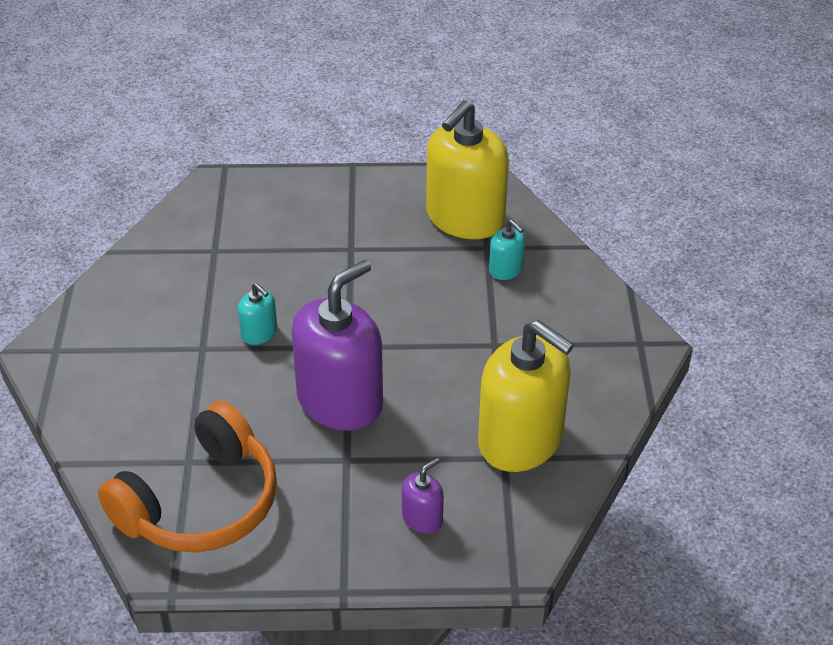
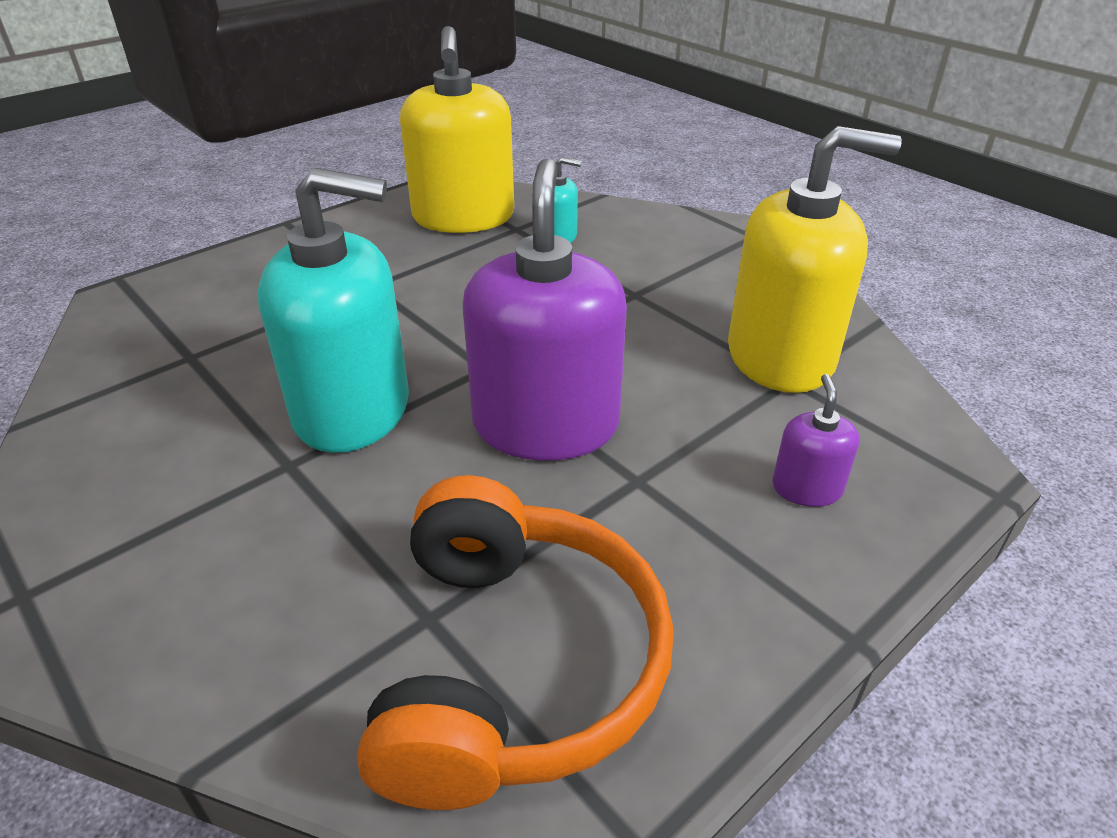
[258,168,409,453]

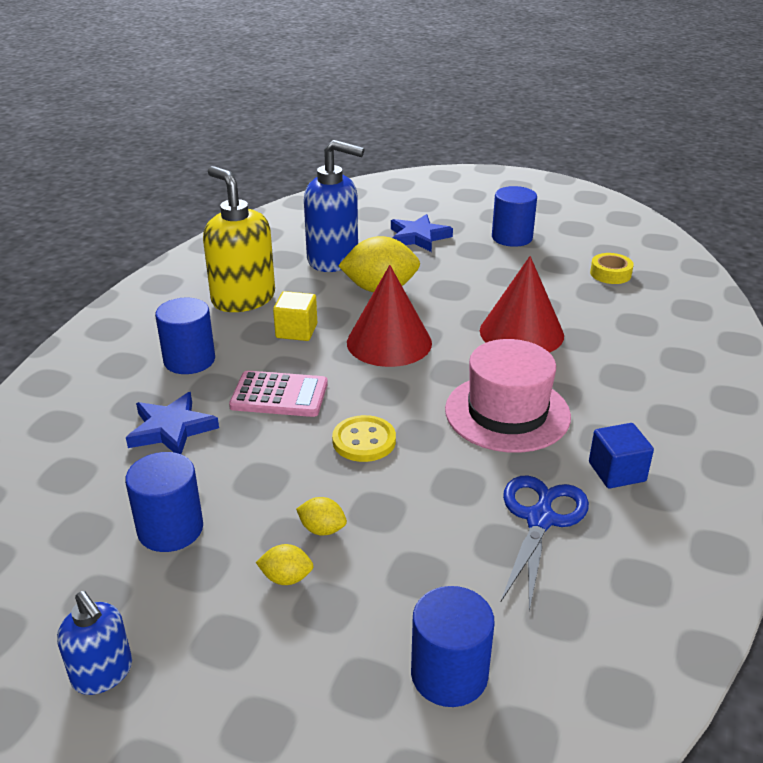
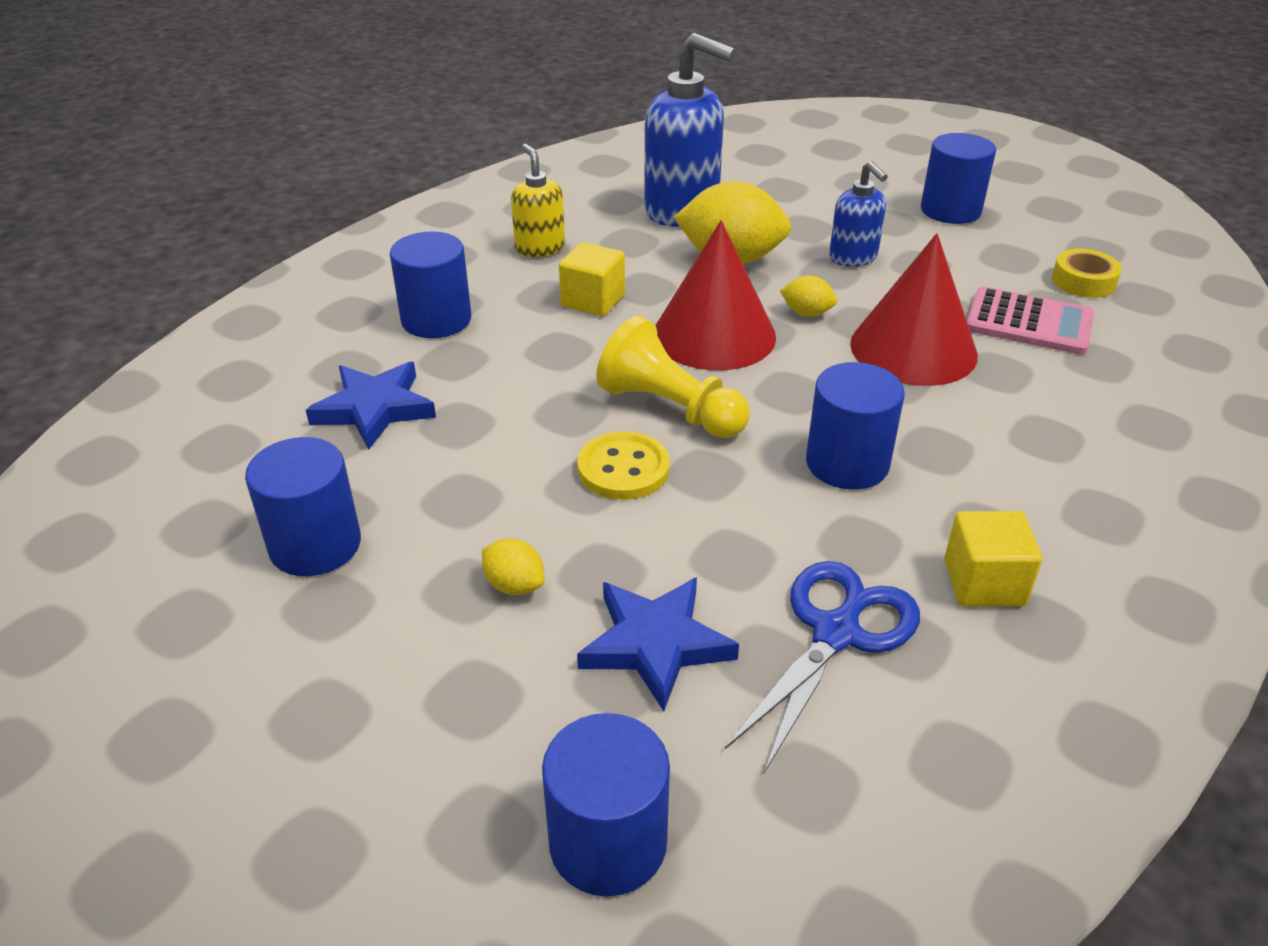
[511,144,565,257]
[577,577,739,711]
[596,316,750,438]
[780,276,837,317]
[806,362,904,490]
[829,161,888,267]
[944,511,1042,606]
[967,287,1094,355]

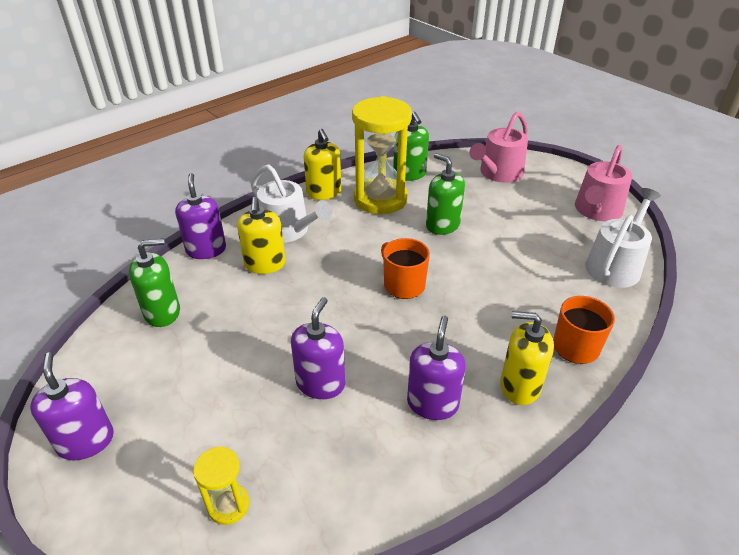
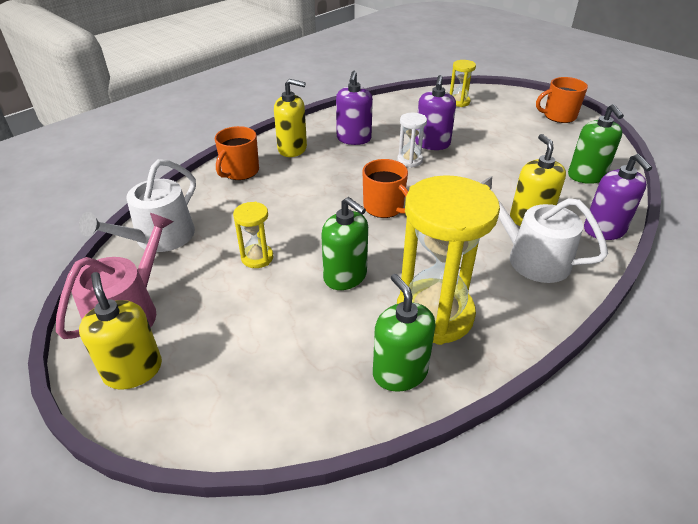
[79,272,162,389]
[233,202,274,268]
[397,113,427,168]
[536,77,588,123]
[568,104,624,184]
[469,112,528,183] (first image)

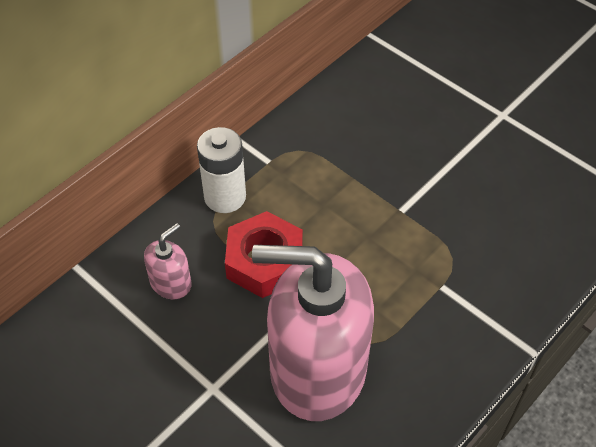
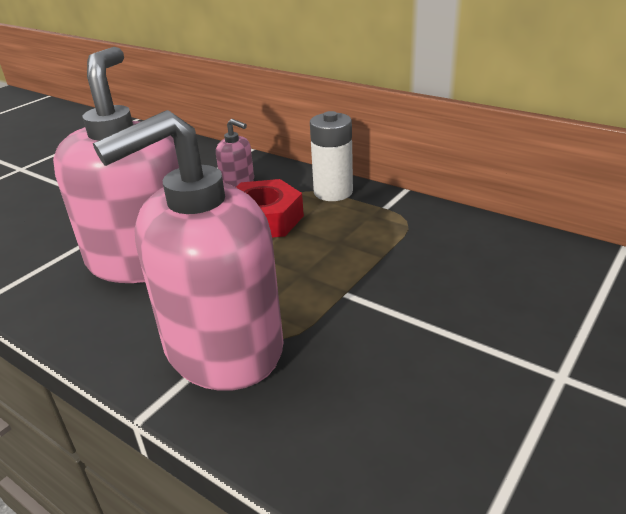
[93,110,284,391]

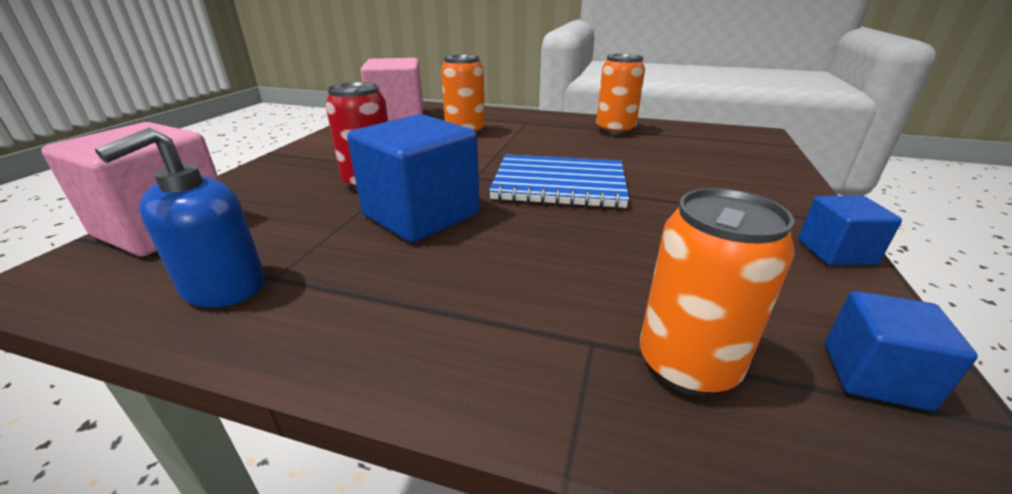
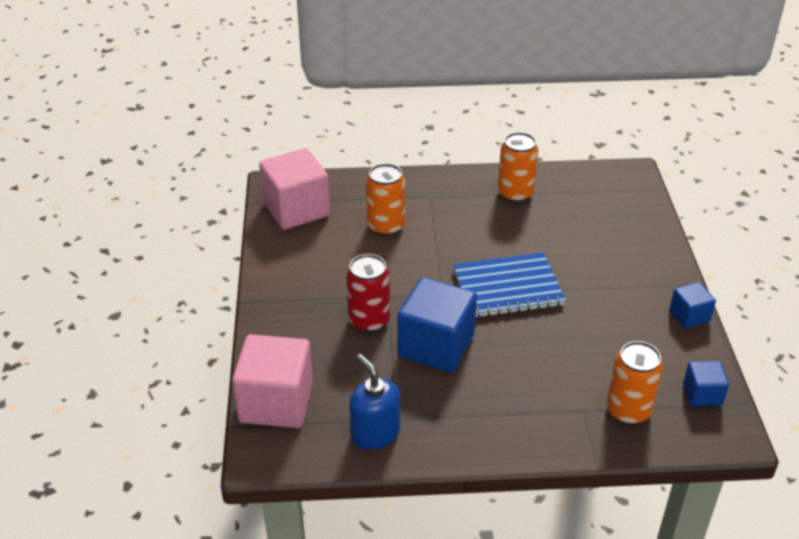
[349,354,400,450]

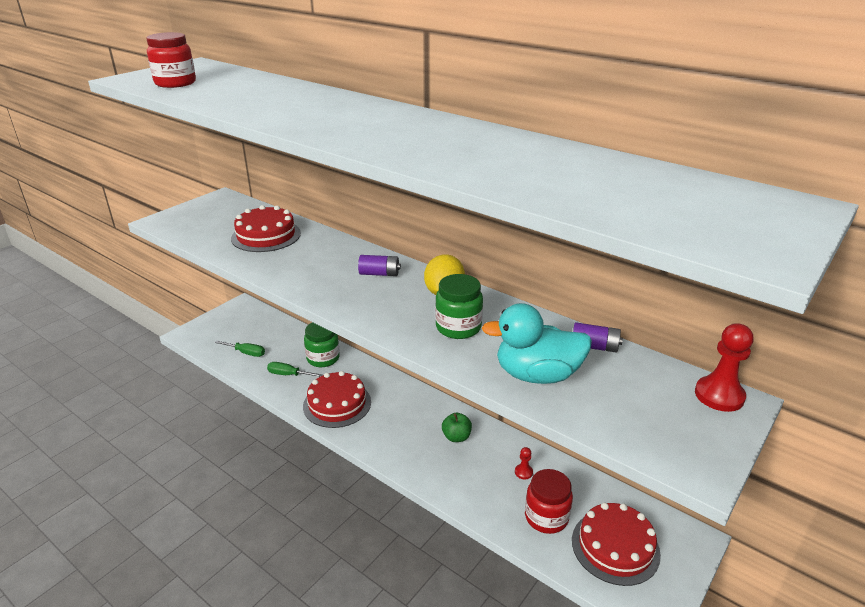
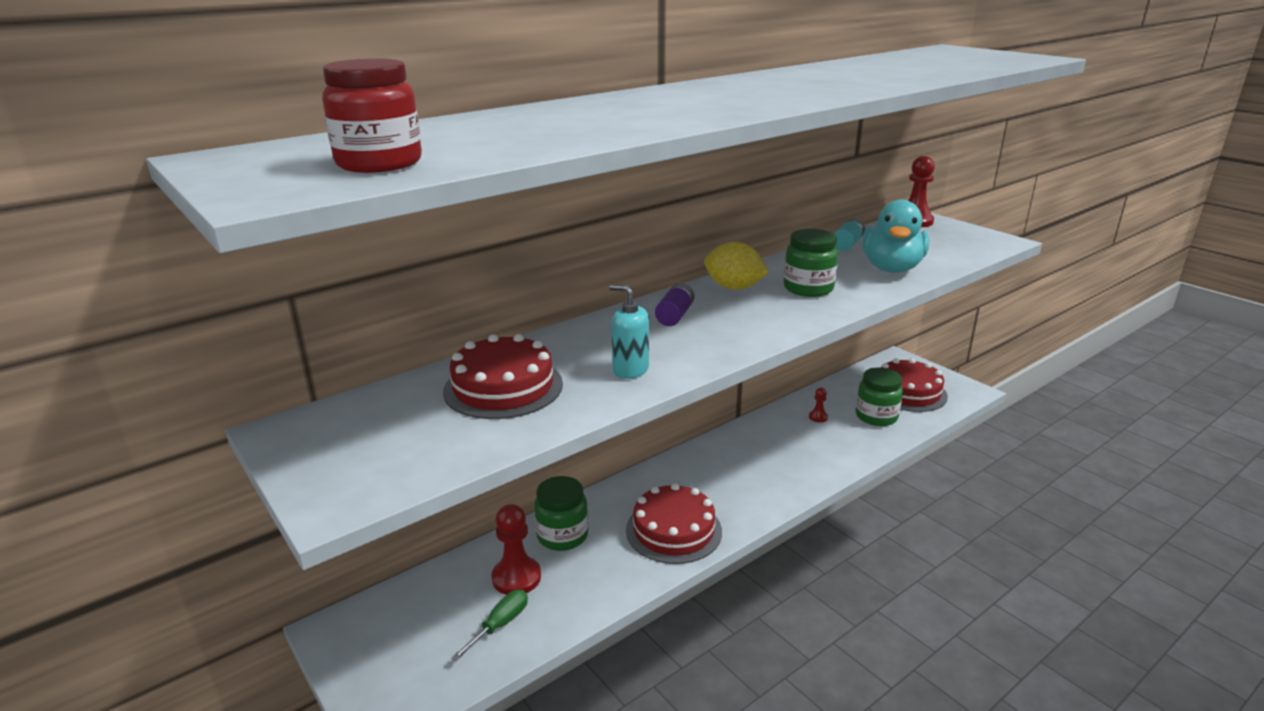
[492,504,541,595]
[609,284,649,379]
[834,218,865,251]
[856,368,903,426]
[267,362,323,377] (first image)
[442,413,472,442] (first image)

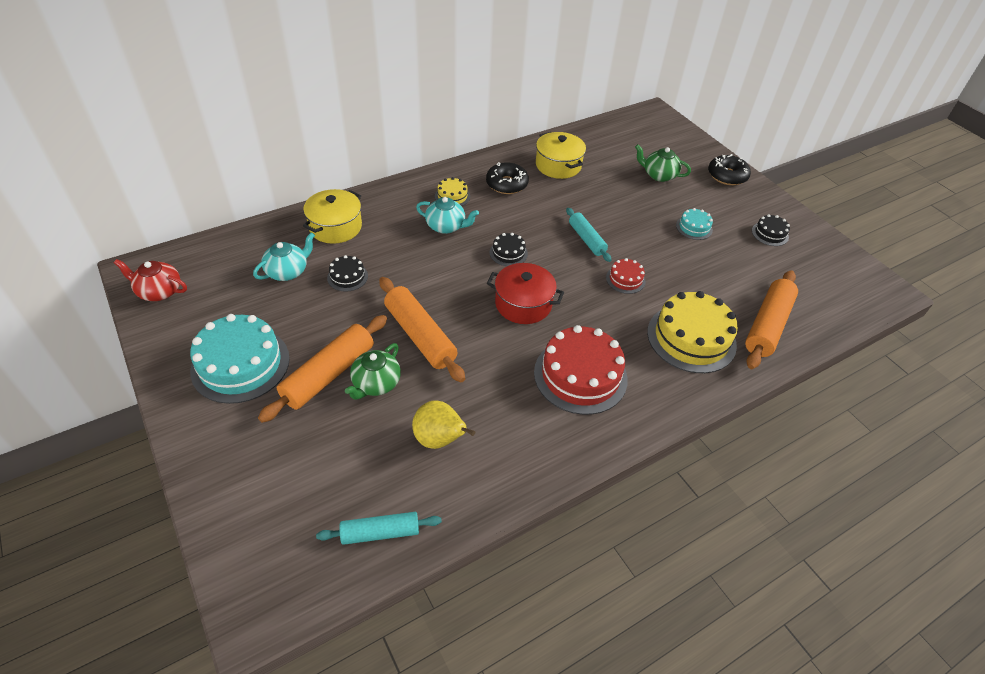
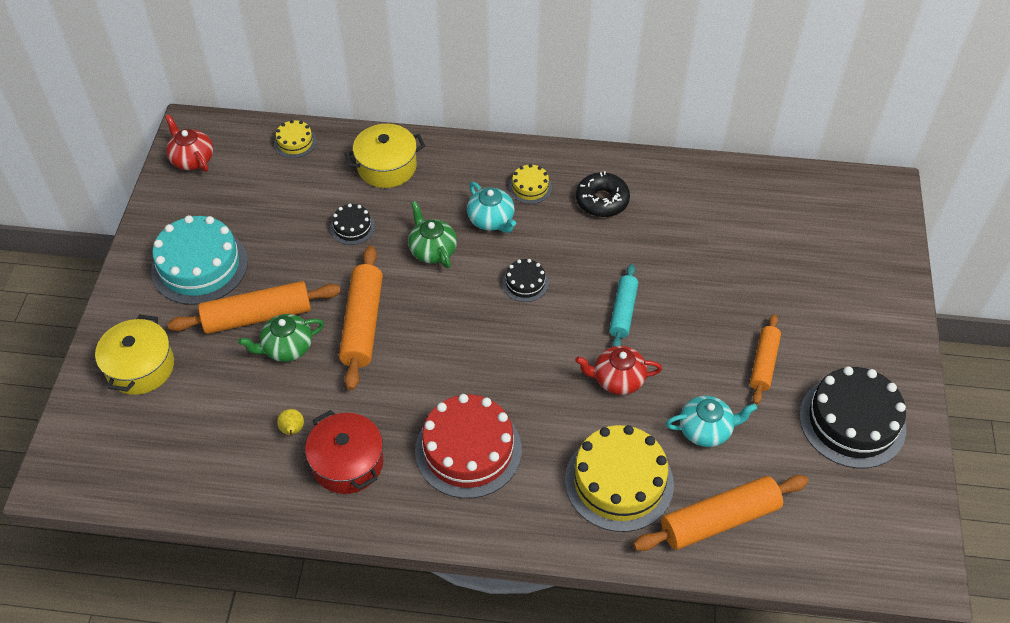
[95,314,174,395]
[274,120,317,158]
[277,409,304,437]
[305,410,383,494]
[408,201,457,268]
[575,346,662,395]
[666,396,757,447]
[750,314,781,405]
[799,366,906,468]
[316,512,442,545] (first image)
[708,154,751,185] (first image)

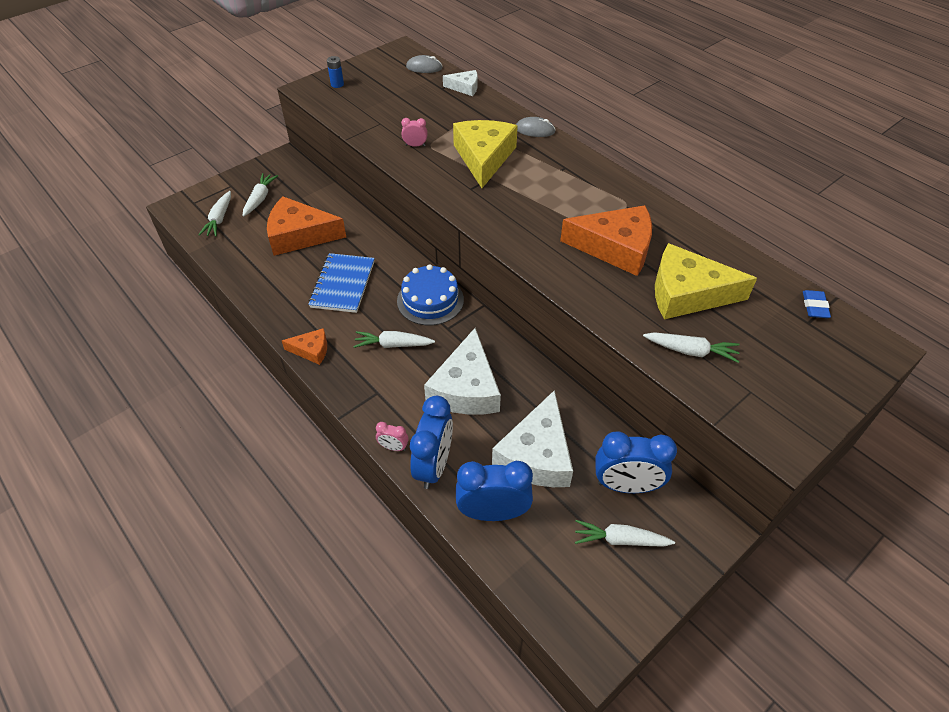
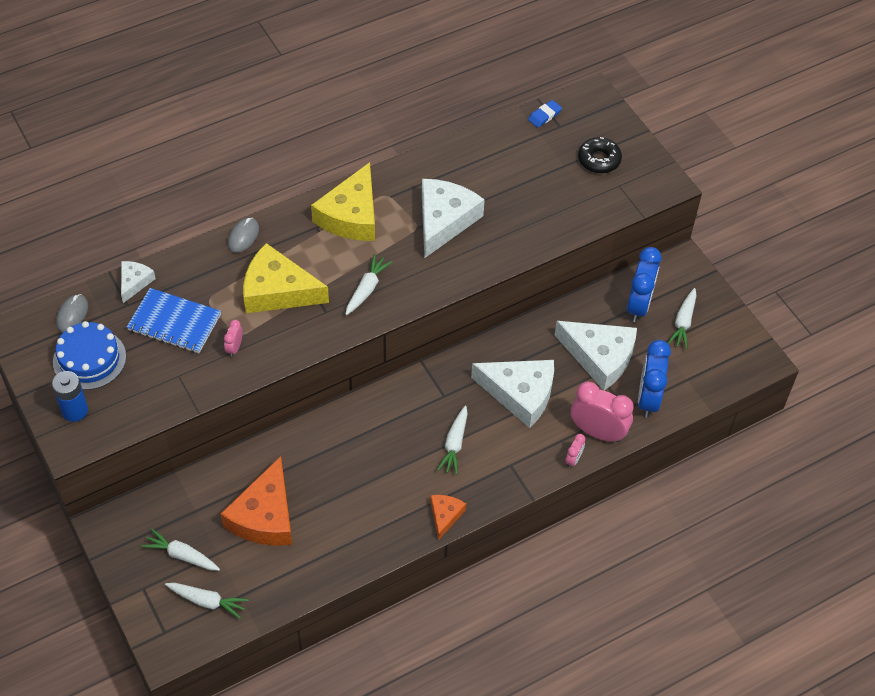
[52,371,88,422]
[53,321,126,390]
[127,288,221,353]
[311,162,375,241]
[345,254,393,315]
[422,179,485,258]
[528,100,562,128]
[571,382,634,442]
[578,137,622,173]

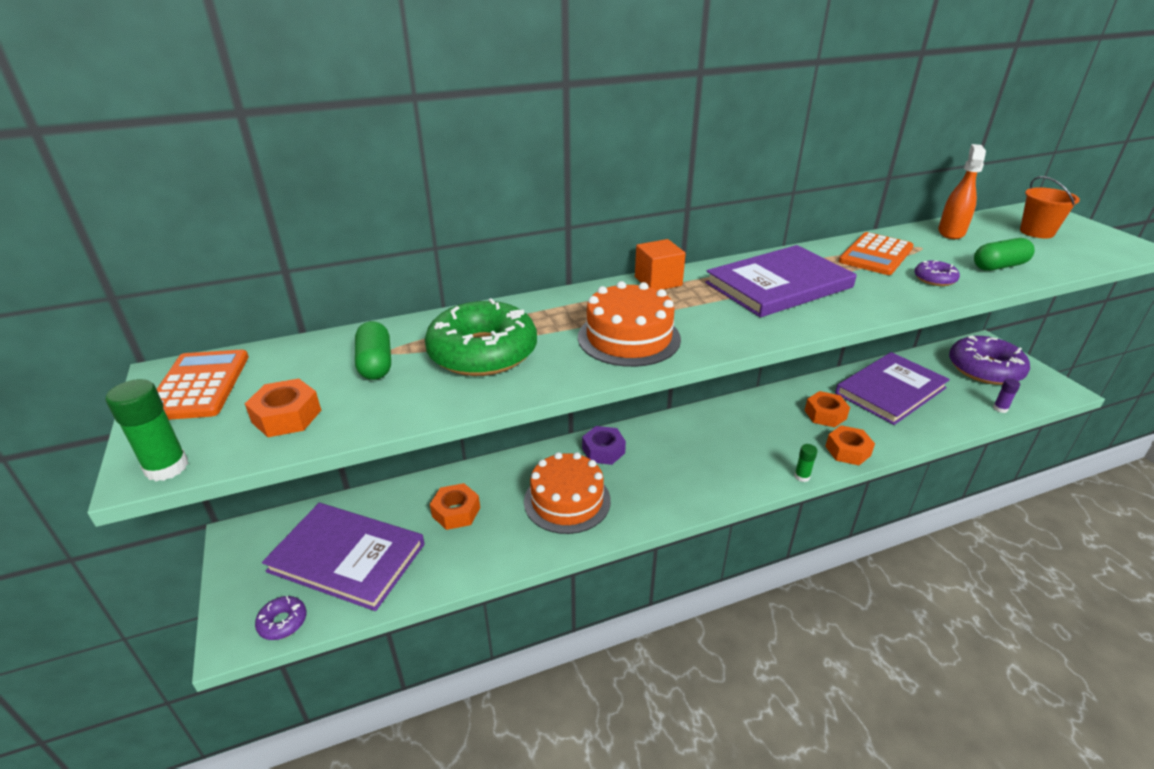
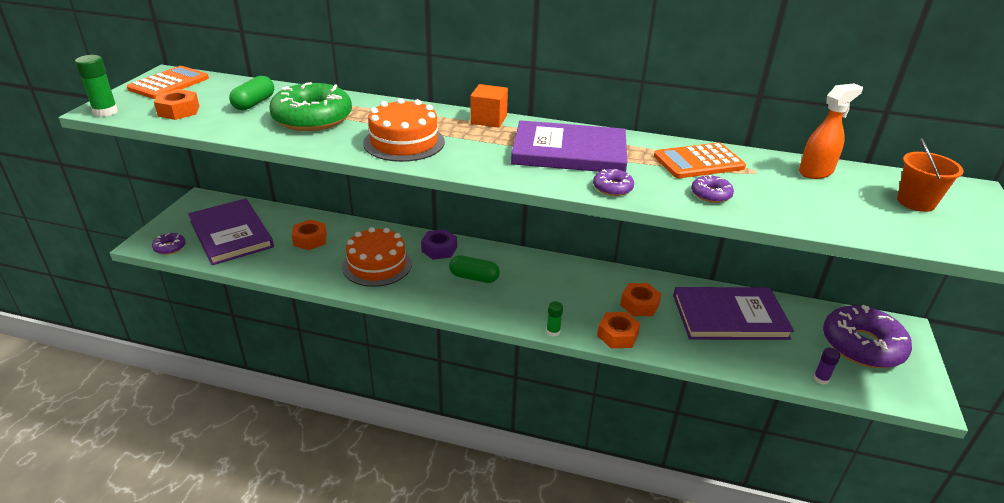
[449,255,500,283]
[593,169,634,196]

